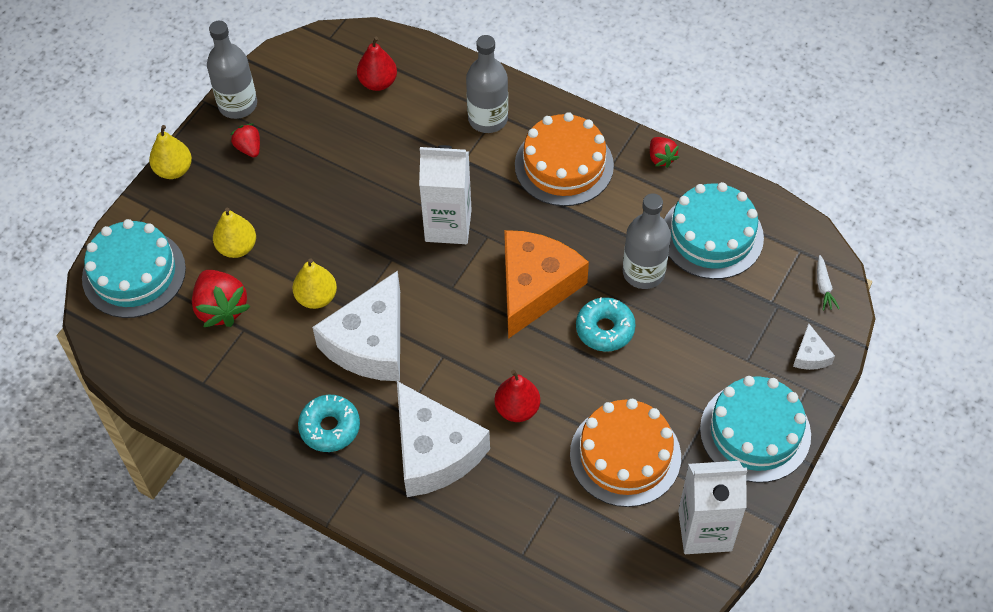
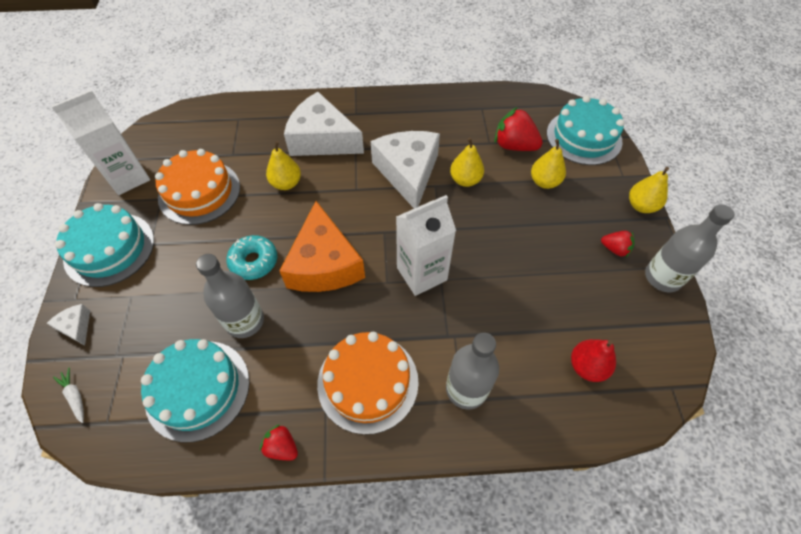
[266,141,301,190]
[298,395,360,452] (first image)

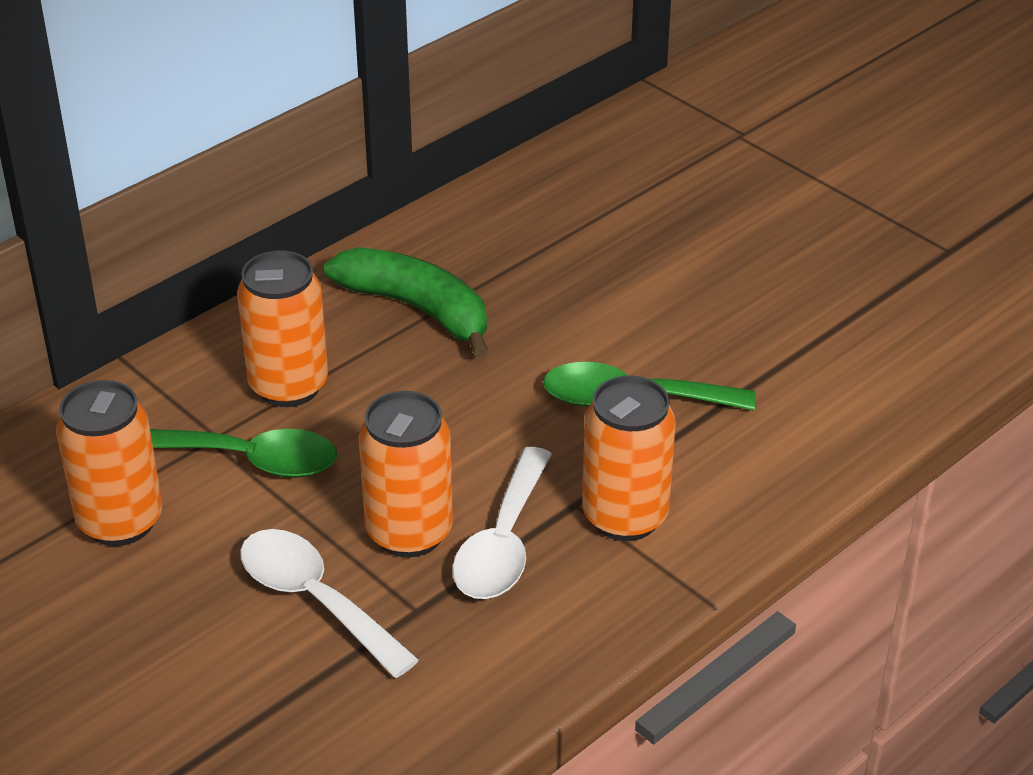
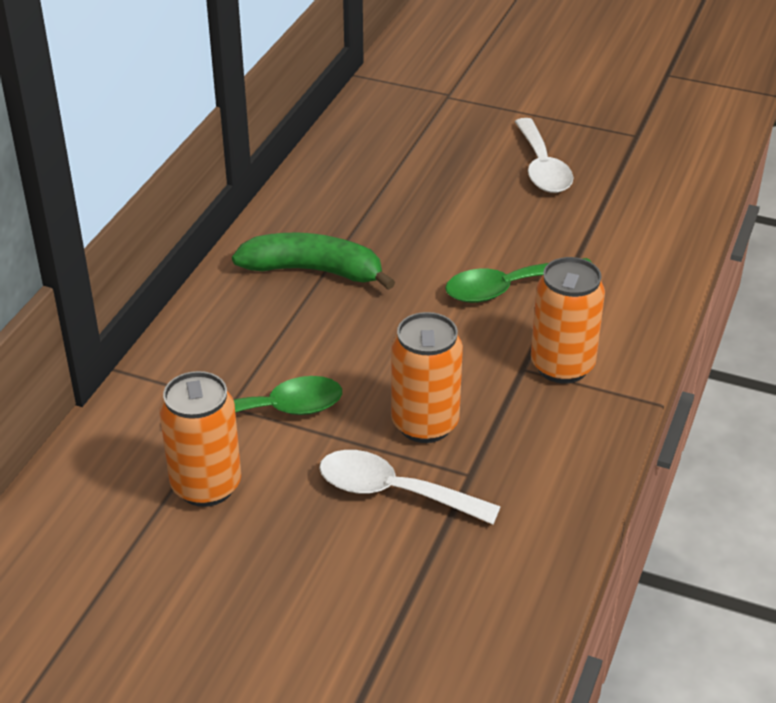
[514,118,573,193]
[237,250,328,407] (first image)

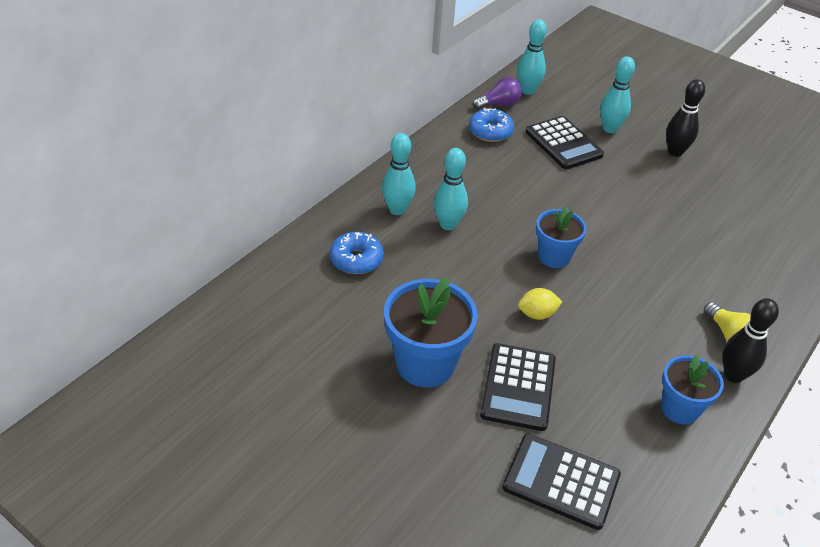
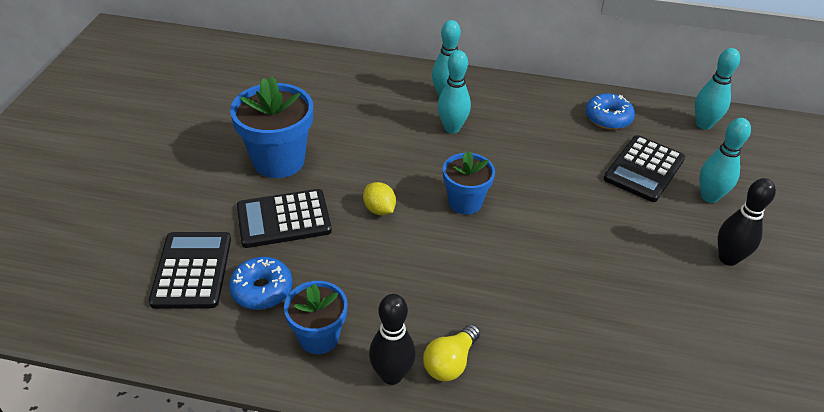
[229,257,293,310]
[473,77,522,109] (first image)

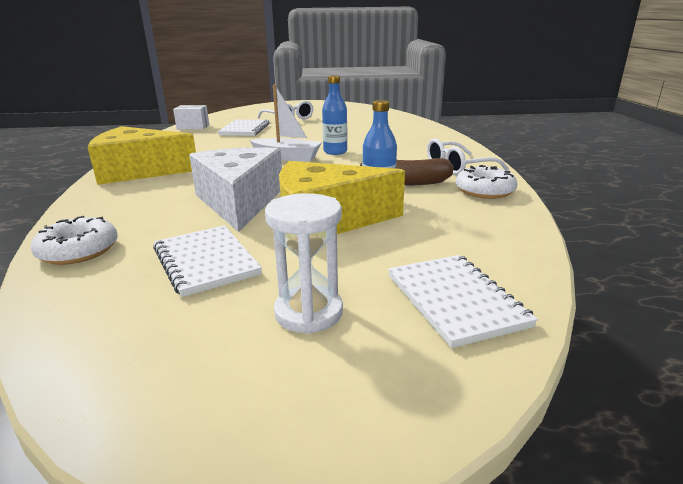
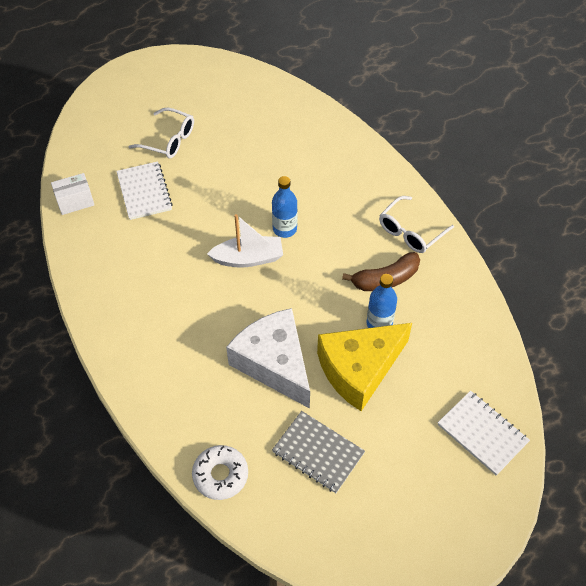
[272,411,365,493]
[87,126,196,185] (first image)
[265,193,343,334] (first image)
[456,165,518,199] (first image)

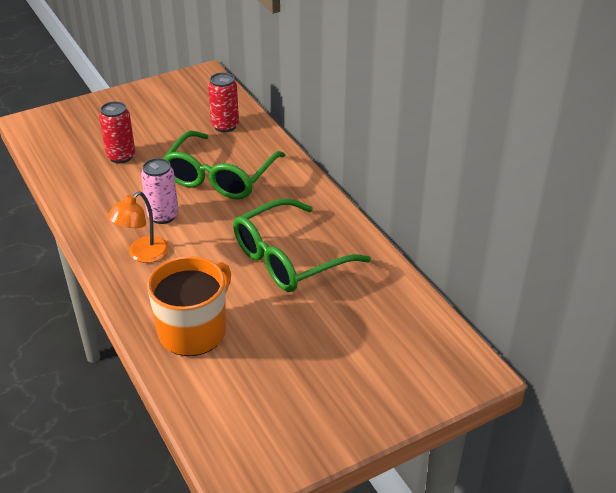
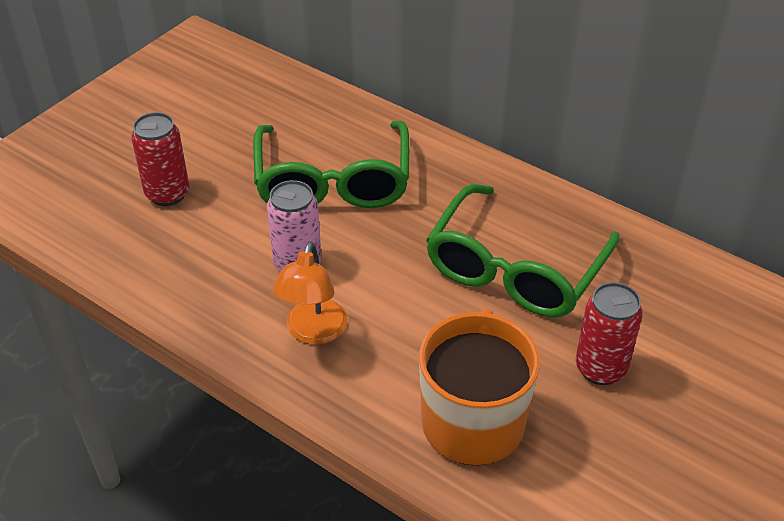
[576,282,643,385]

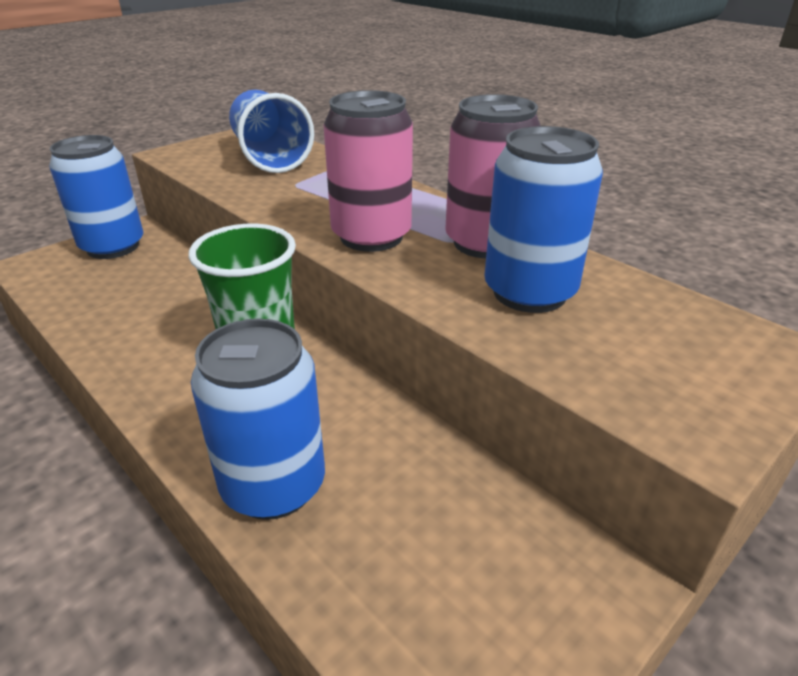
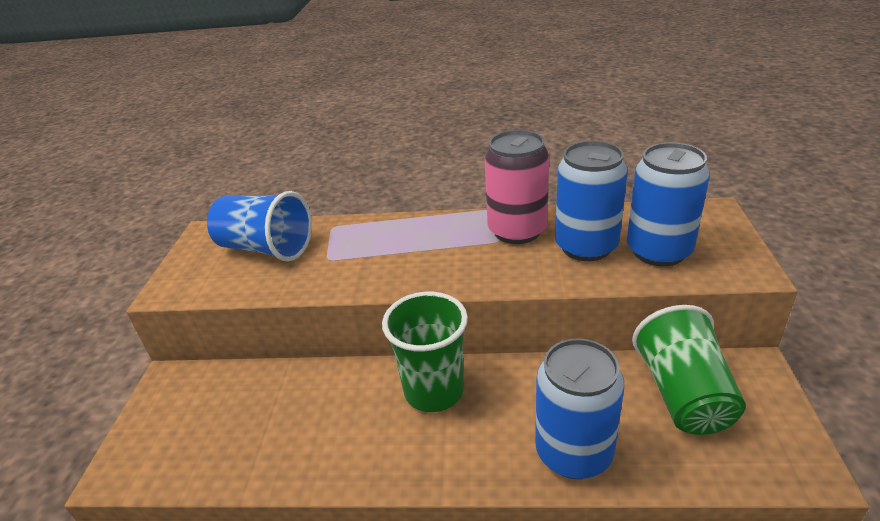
[627,142,710,266]
[632,305,746,435]
[323,90,413,252] (first image)

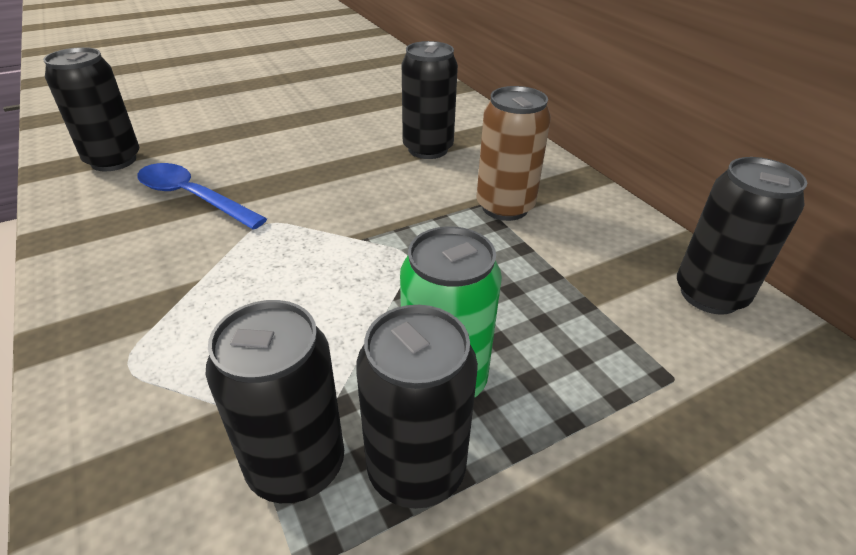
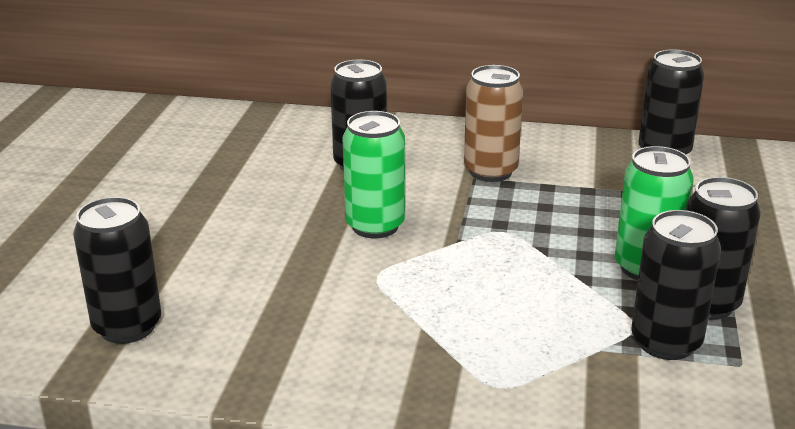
[343,111,405,238]
[137,163,267,230] (first image)

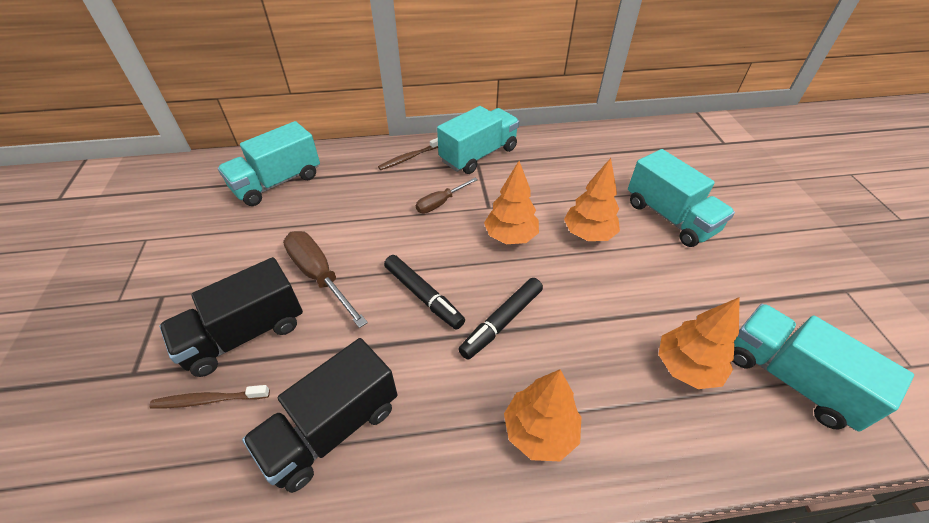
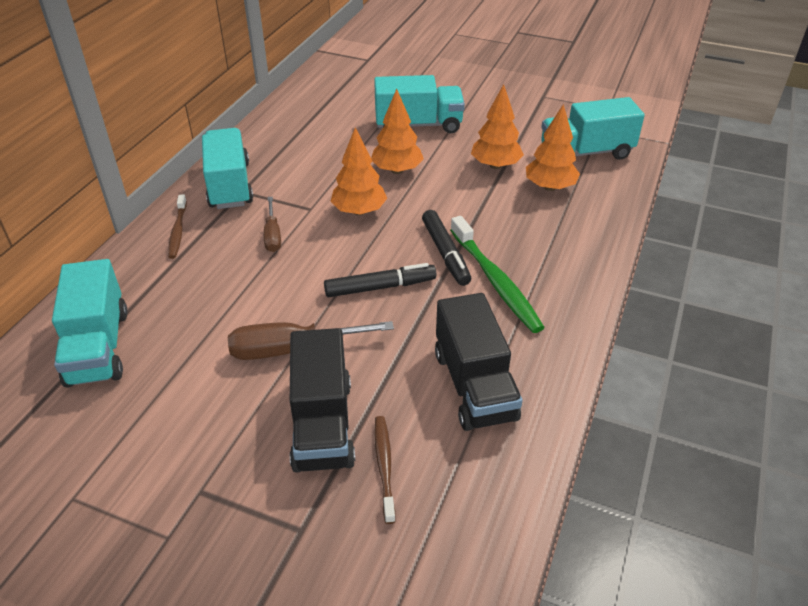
[374,416,396,524]
[450,216,545,333]
[471,84,524,169]

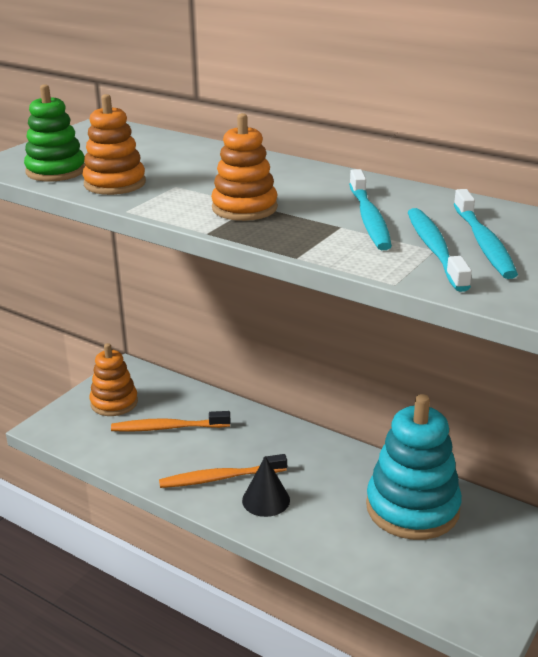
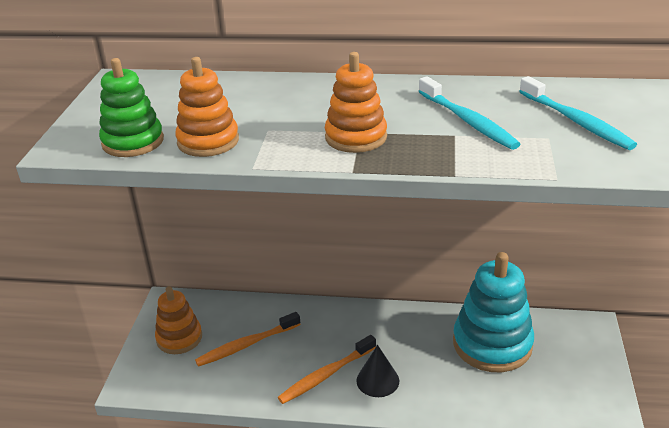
[408,208,472,292] (first image)

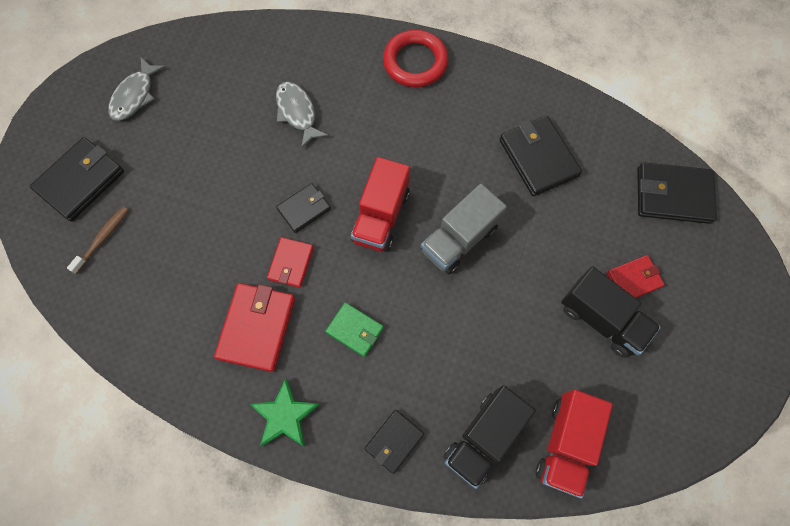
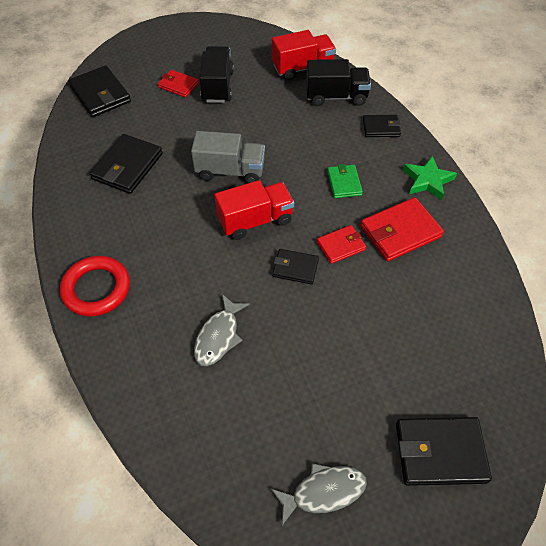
[67,207,128,274] (first image)

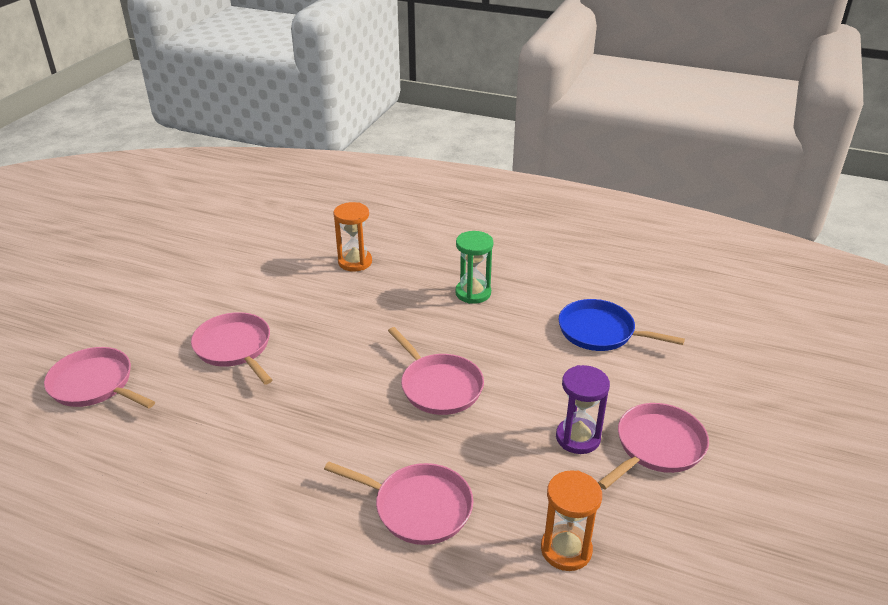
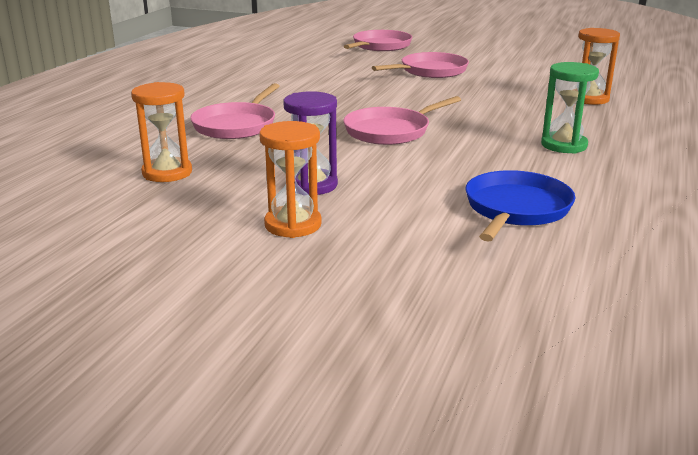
[259,121,322,238]

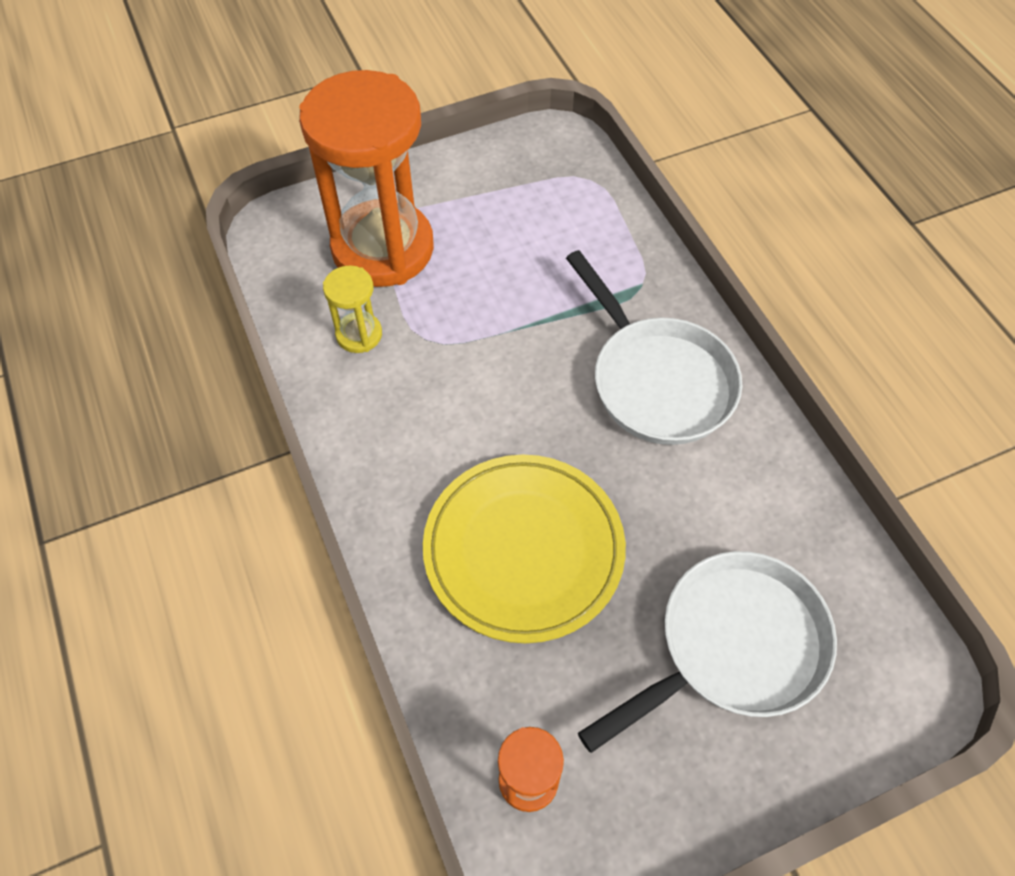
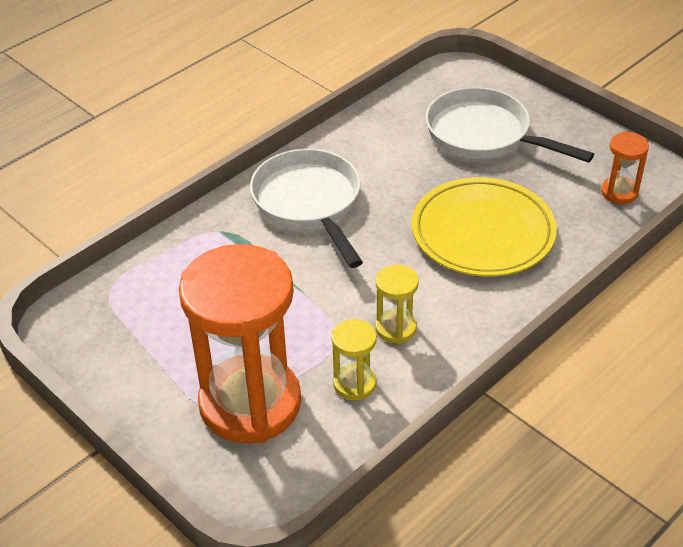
[250,149,363,268]
[375,265,419,344]

